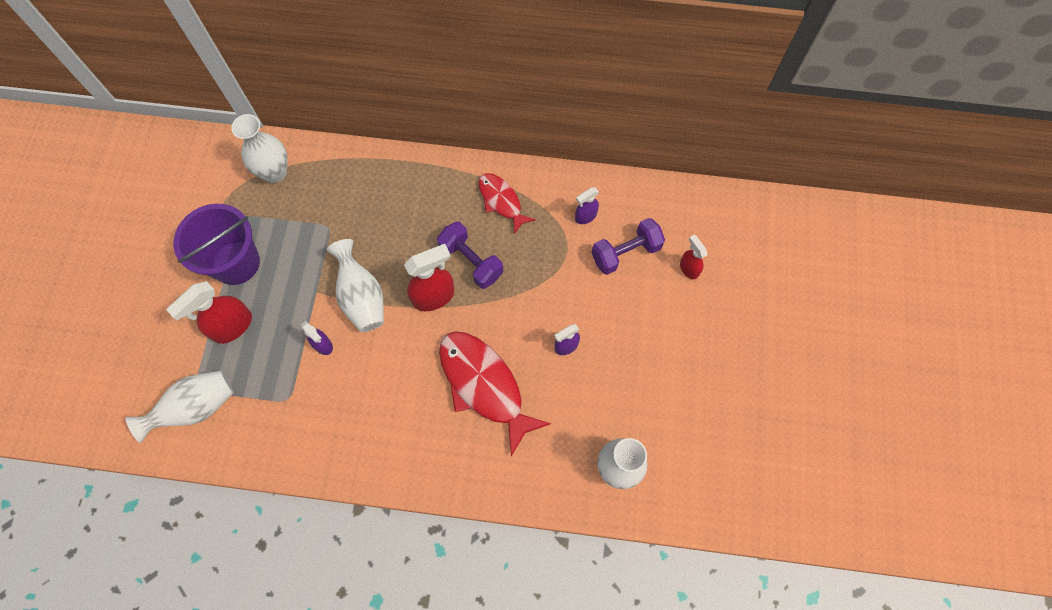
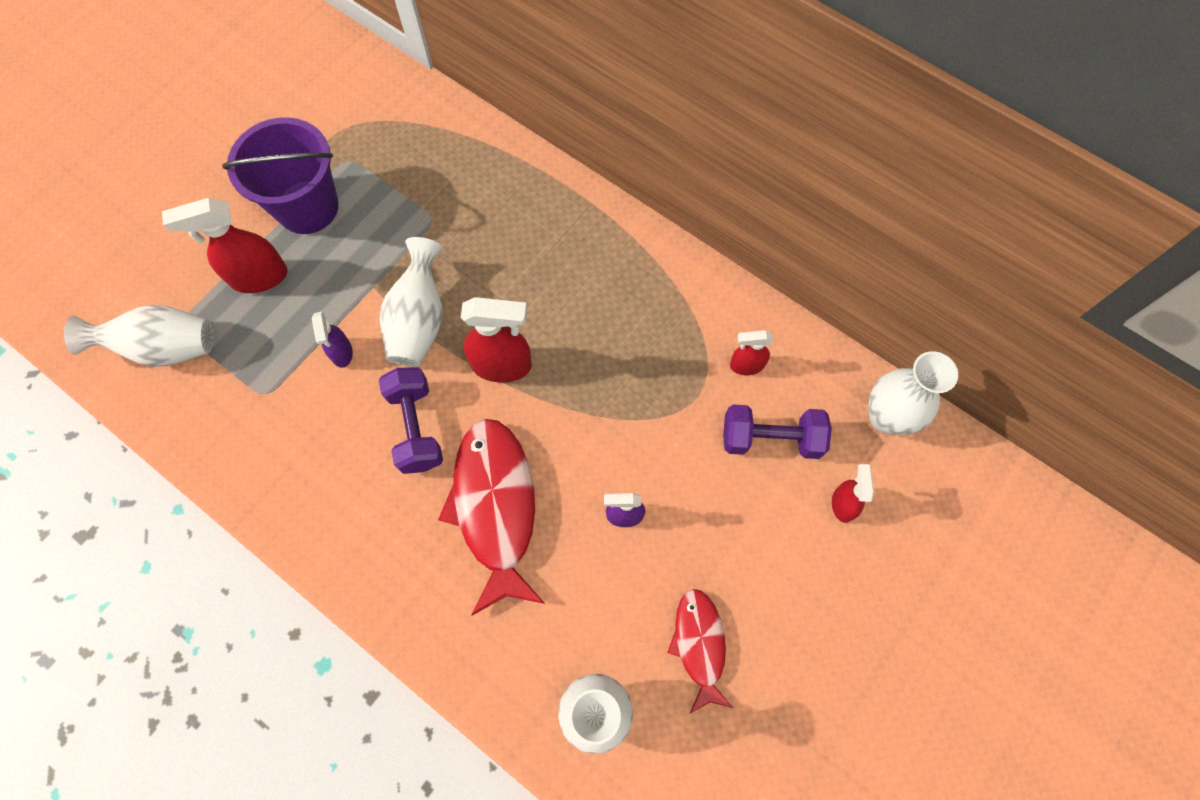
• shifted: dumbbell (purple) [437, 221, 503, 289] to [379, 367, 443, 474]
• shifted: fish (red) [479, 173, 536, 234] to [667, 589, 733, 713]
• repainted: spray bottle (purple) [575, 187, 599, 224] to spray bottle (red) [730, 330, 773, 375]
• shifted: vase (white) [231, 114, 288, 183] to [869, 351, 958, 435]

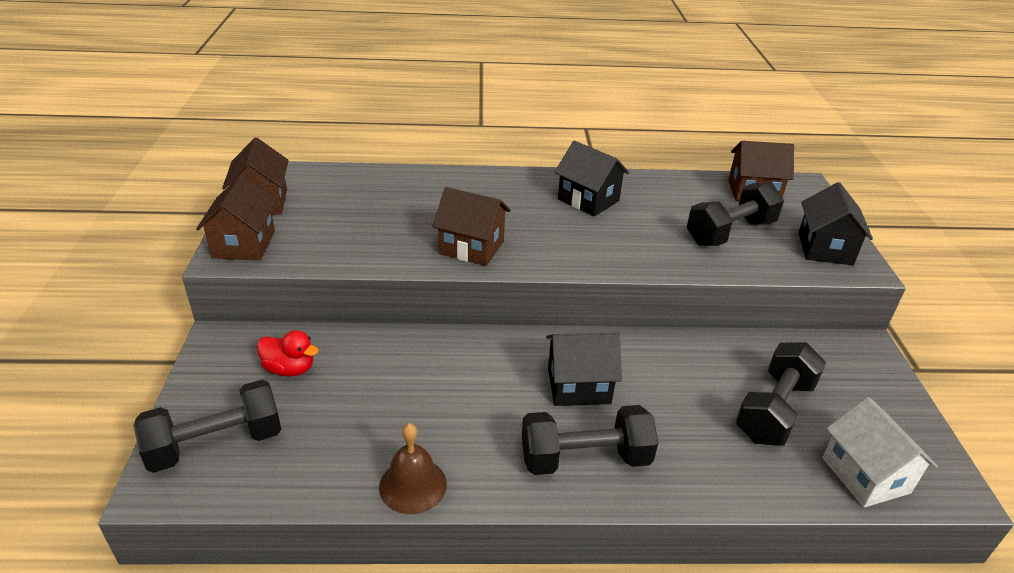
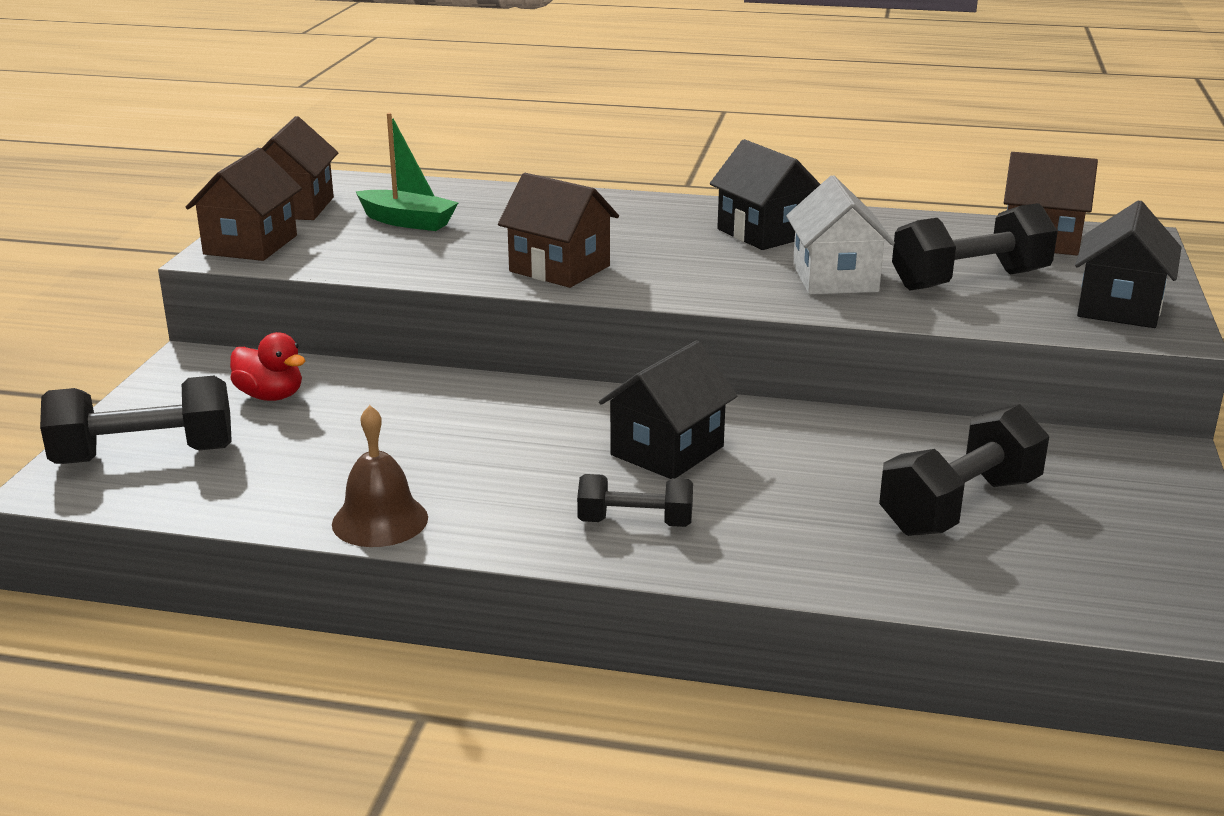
• new: boat (green) [355, 113, 459, 231]
• scaled: dumbbell (black) [522, 405, 658, 475] = [577, 474, 693, 527] x0.60
• rotated: house (black) [546, 333, 622, 406] = [599, 340, 737, 479] 60 degrees counterclockwise
• shifted: house (white) [822, 397, 938, 508] to [786, 175, 895, 295]

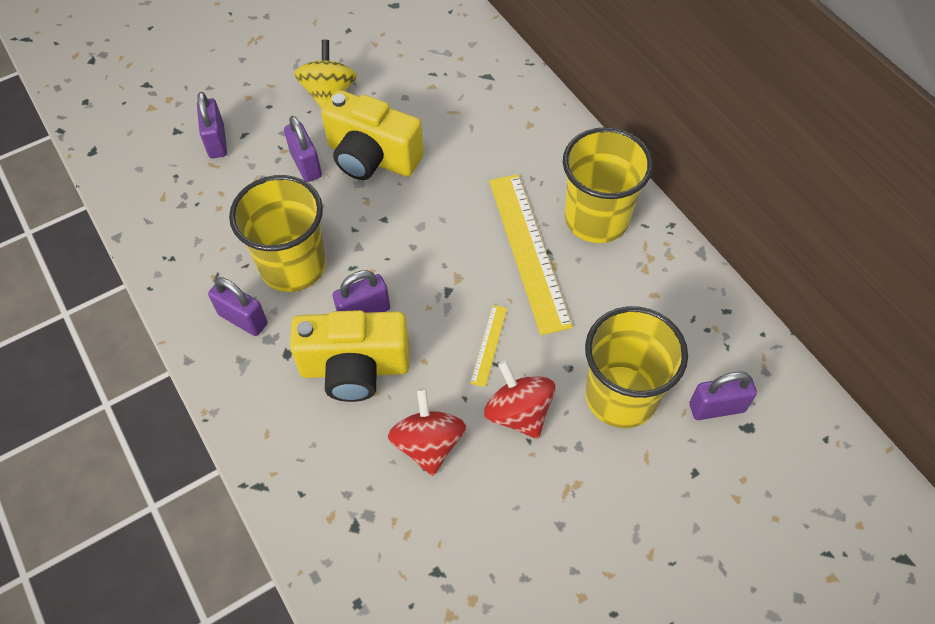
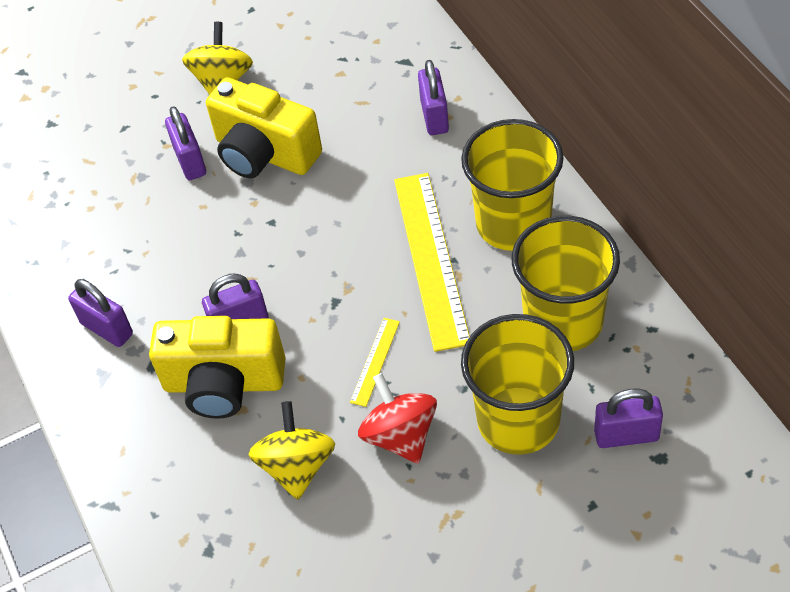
• repainted: spinning top (red) [388, 388, 466, 476] to spinning top (yellow) [249, 401, 335, 500]
• shifted: padlock (purple) [197, 92, 227, 158] to [418, 60, 449, 135]
• shifted: cup (yellow) [229, 175, 326, 292] to [512, 216, 620, 351]

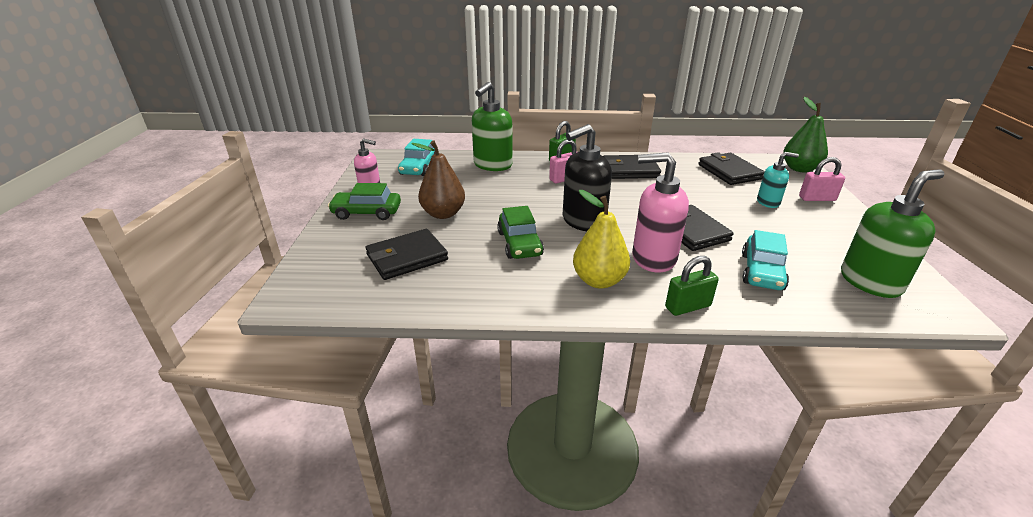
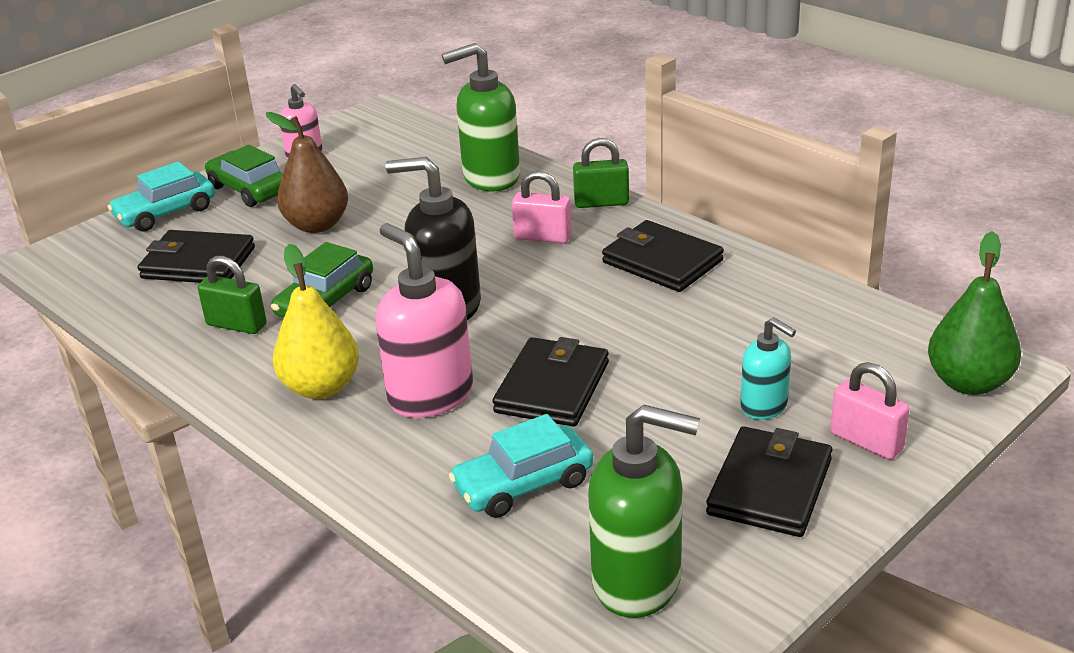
• shifted: car (turquoise) [398, 139, 436, 176] to [108, 161, 215, 231]
• shifted: padlock (green) [665, 256, 719, 316] to [198, 256, 267, 334]
• shifted: wallet (black) [698, 152, 765, 185] to [706, 426, 832, 537]

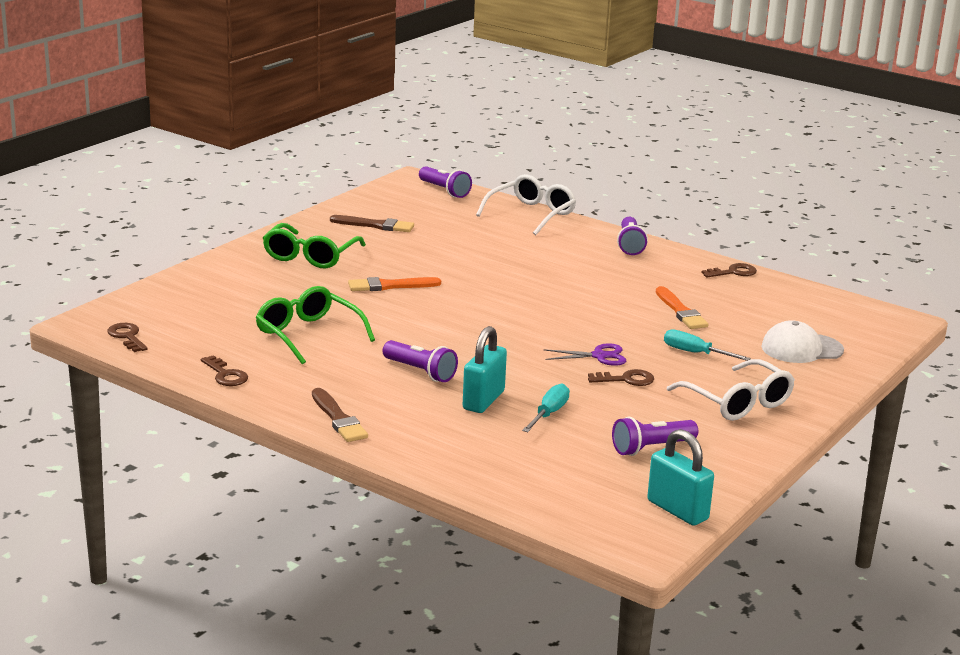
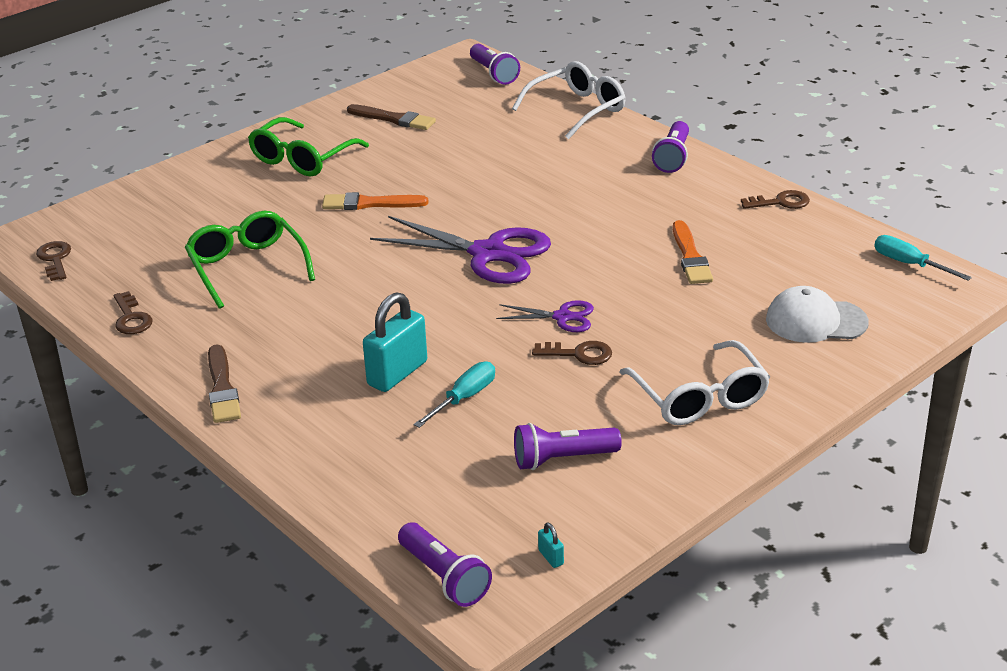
• new: scissors (purple) [370, 216, 551, 284]
• shifted: flashlight (purple) [383, 340, 458, 382] to [398, 522, 492, 607]
• scaled: padlock (turquoise) [647, 429, 714, 526] = [538, 522, 564, 568] x0.40
• shifted: screwdriver (turquoise) [664, 329, 751, 361] to [874, 235, 972, 280]

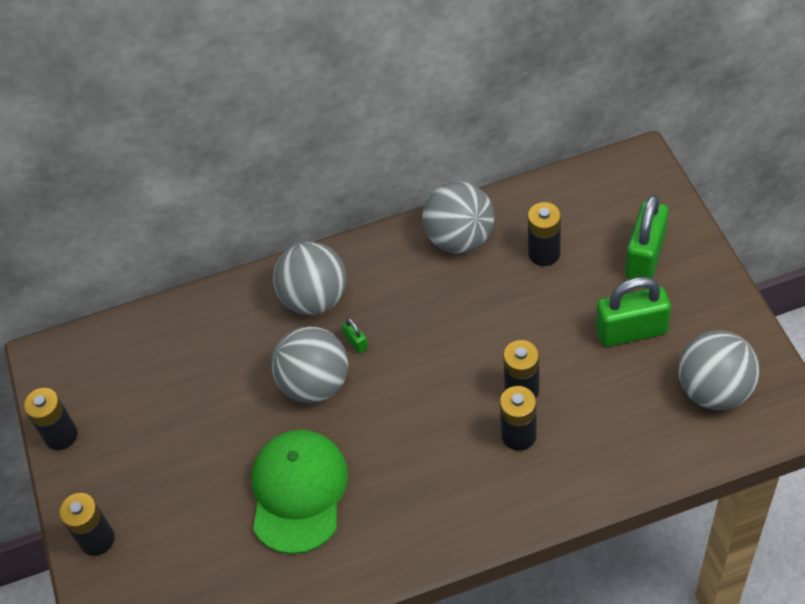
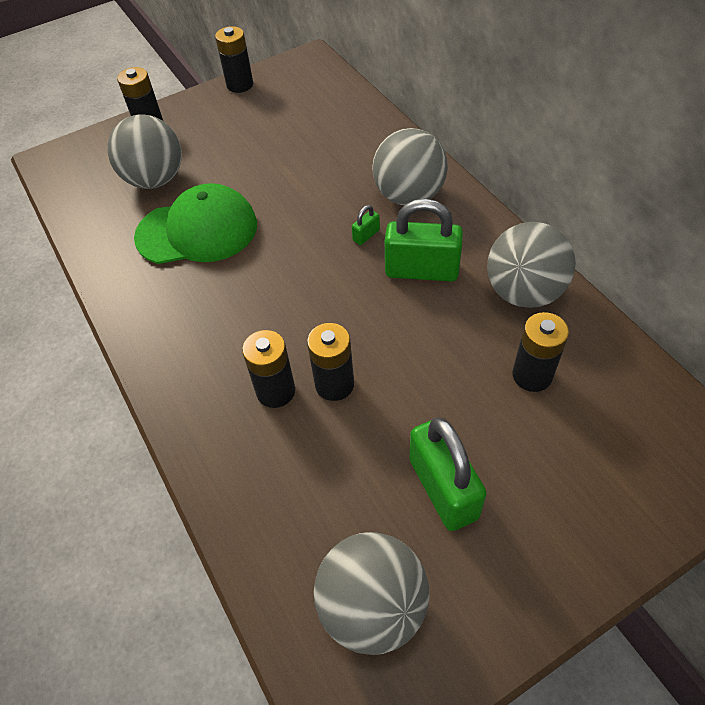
• shifted: ball (grey) [271, 326, 348, 403] to [108, 114, 182, 189]
• shifted: padlock (green) [625, 194, 669, 279] to [385, 199, 463, 282]

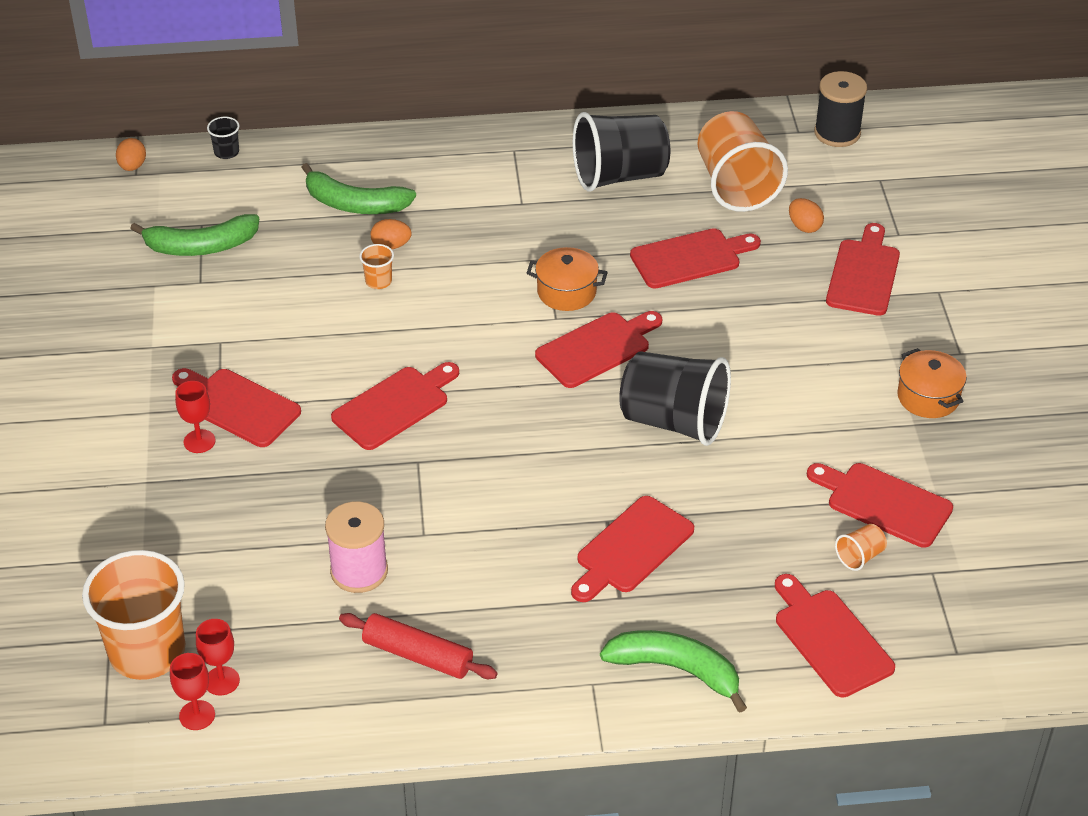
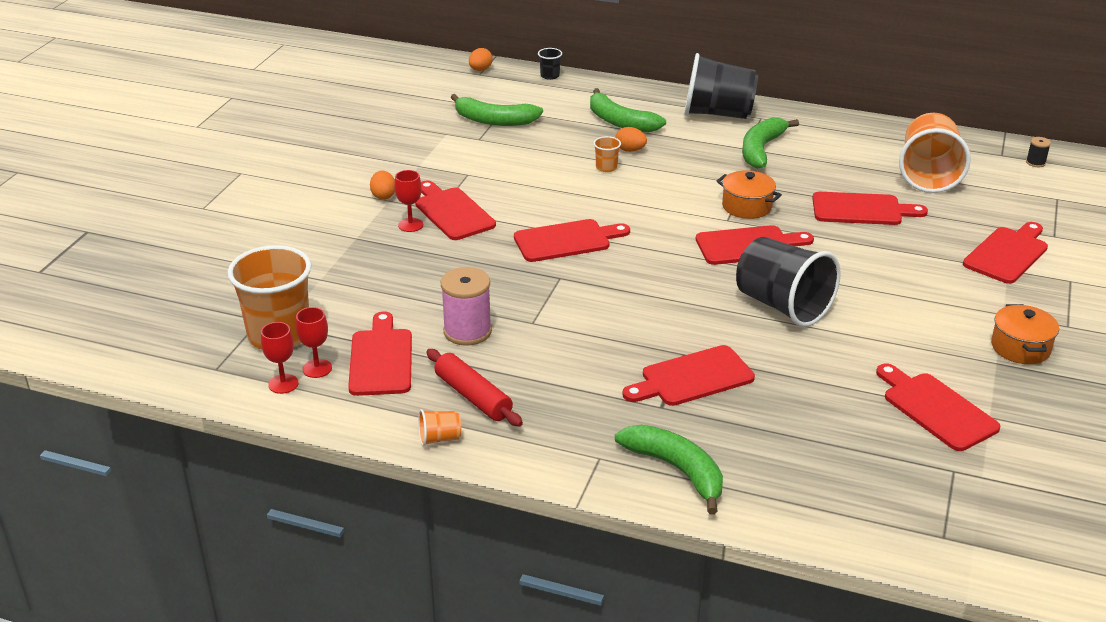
• shifted: cutting board (red) [775, 574, 895, 698] to [348, 311, 412, 396]
• shifted: egg (orange) [789, 198, 824, 233] to [370, 170, 395, 200]
• shifted: cup (orange) [835, 524, 887, 571] to [418, 409, 461, 446]
• shifted: cup (black) [573, 112, 670, 192] to [685, 53, 758, 119]
• new: banana (green) [742, 117, 799, 169]
• scaled: spool (black) [814, 71, 867, 147] = [1026, 137, 1051, 167] x0.48

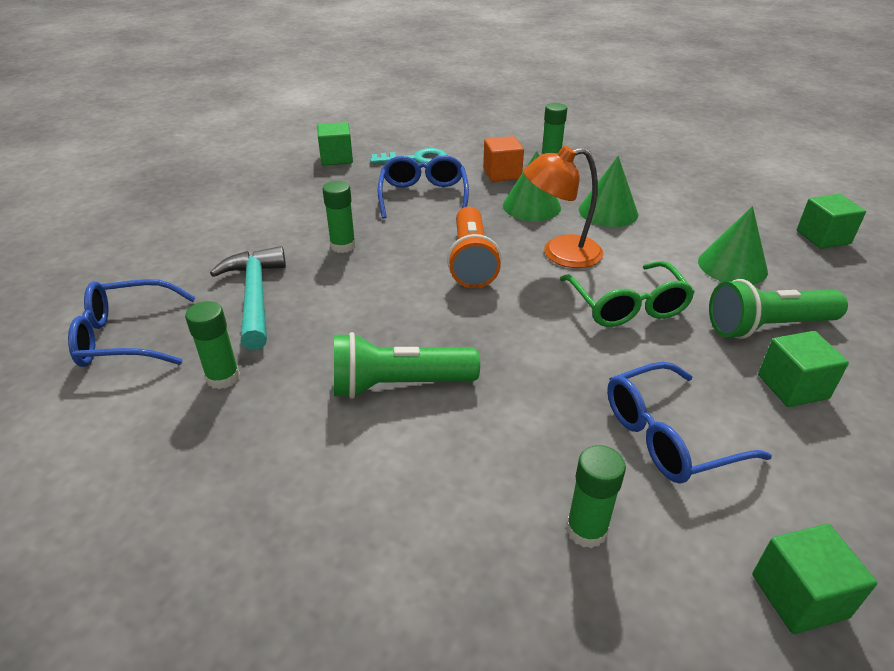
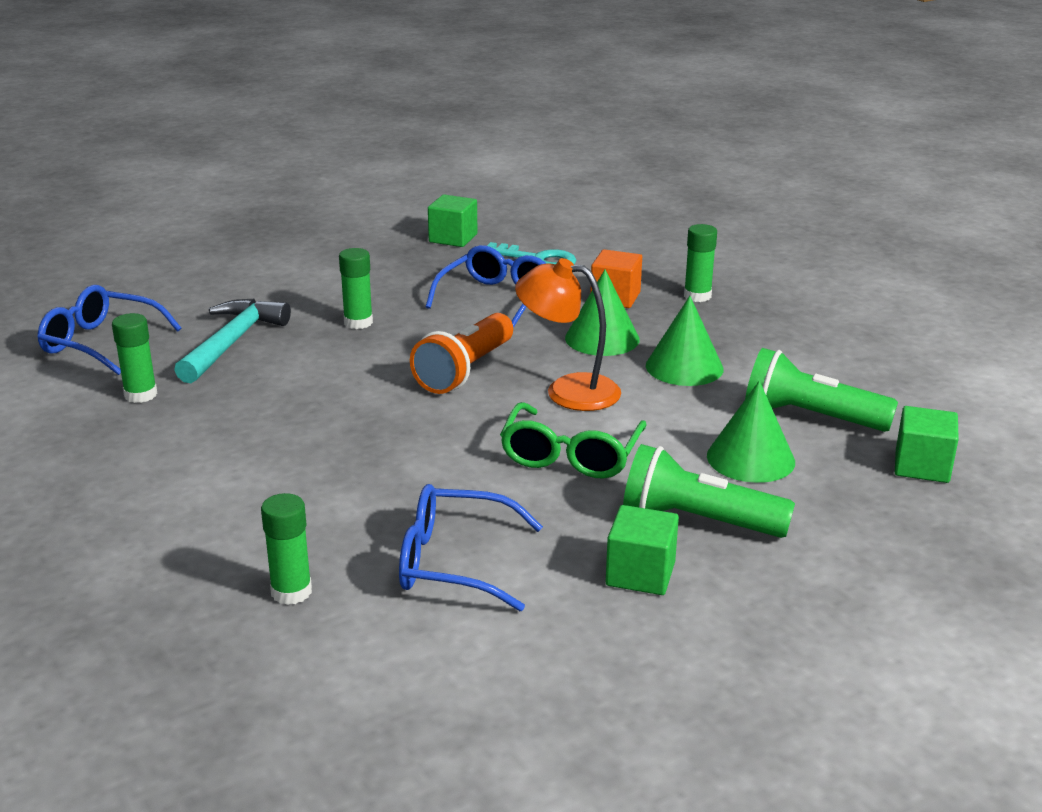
• shifted: flashlight (green) [334, 332, 480, 399] to [745, 348, 898, 432]
• gone: cube (green) [752, 524, 877, 634]

